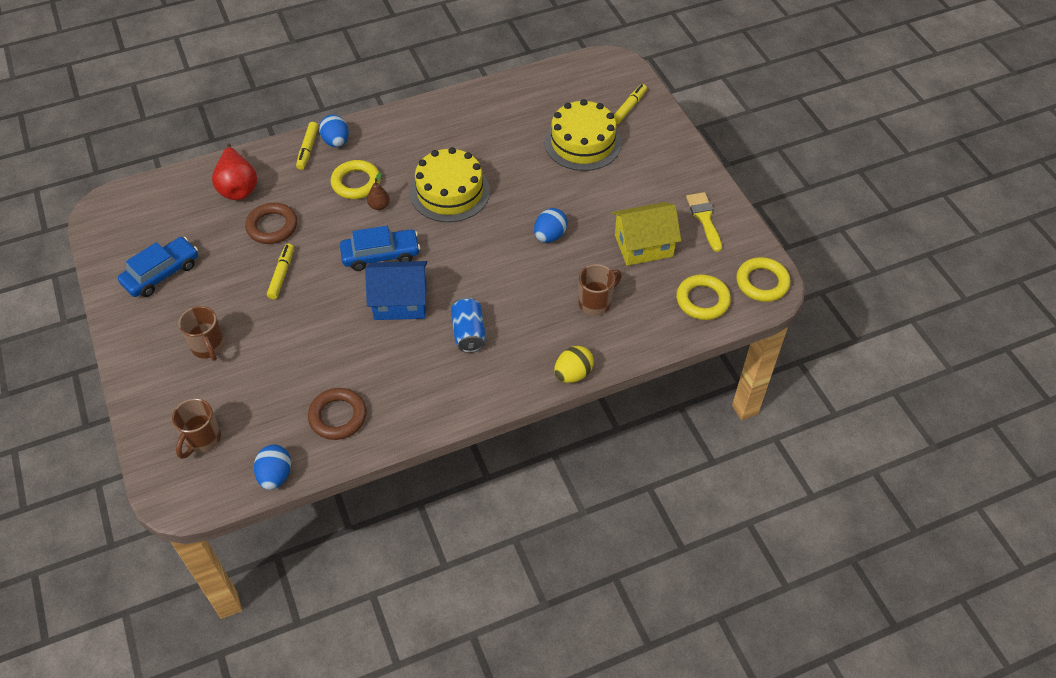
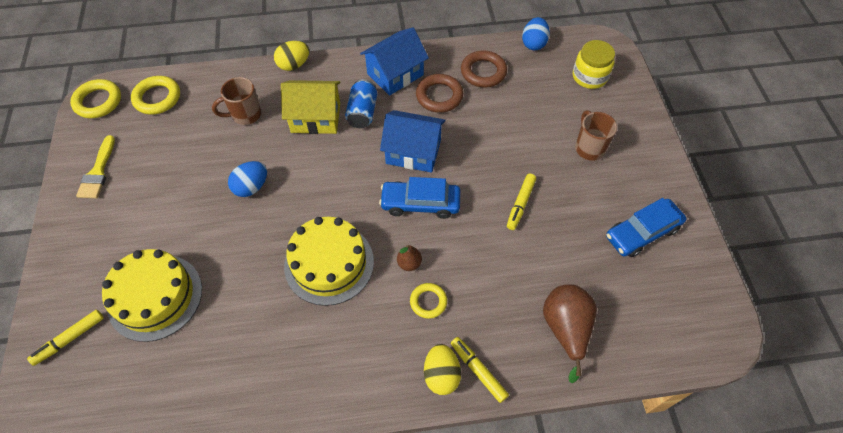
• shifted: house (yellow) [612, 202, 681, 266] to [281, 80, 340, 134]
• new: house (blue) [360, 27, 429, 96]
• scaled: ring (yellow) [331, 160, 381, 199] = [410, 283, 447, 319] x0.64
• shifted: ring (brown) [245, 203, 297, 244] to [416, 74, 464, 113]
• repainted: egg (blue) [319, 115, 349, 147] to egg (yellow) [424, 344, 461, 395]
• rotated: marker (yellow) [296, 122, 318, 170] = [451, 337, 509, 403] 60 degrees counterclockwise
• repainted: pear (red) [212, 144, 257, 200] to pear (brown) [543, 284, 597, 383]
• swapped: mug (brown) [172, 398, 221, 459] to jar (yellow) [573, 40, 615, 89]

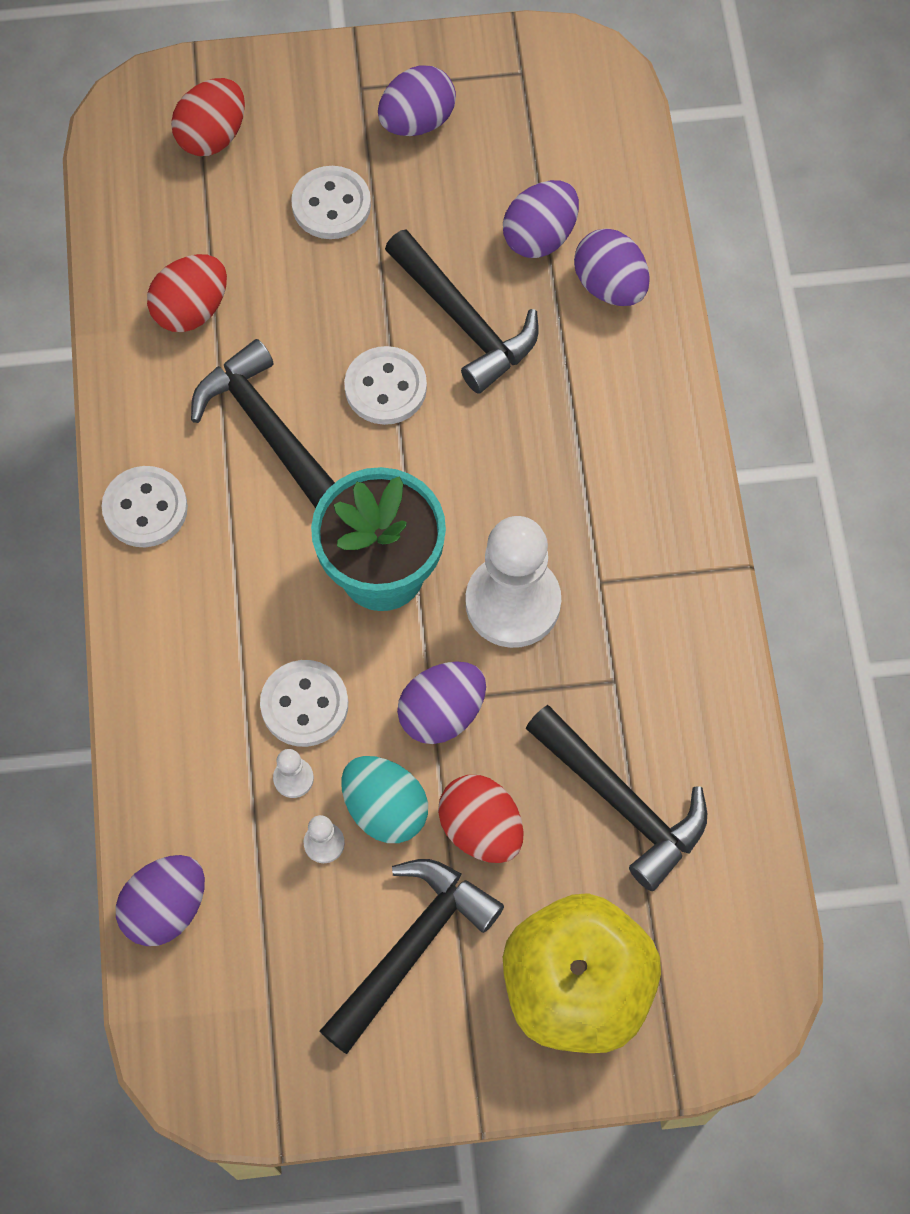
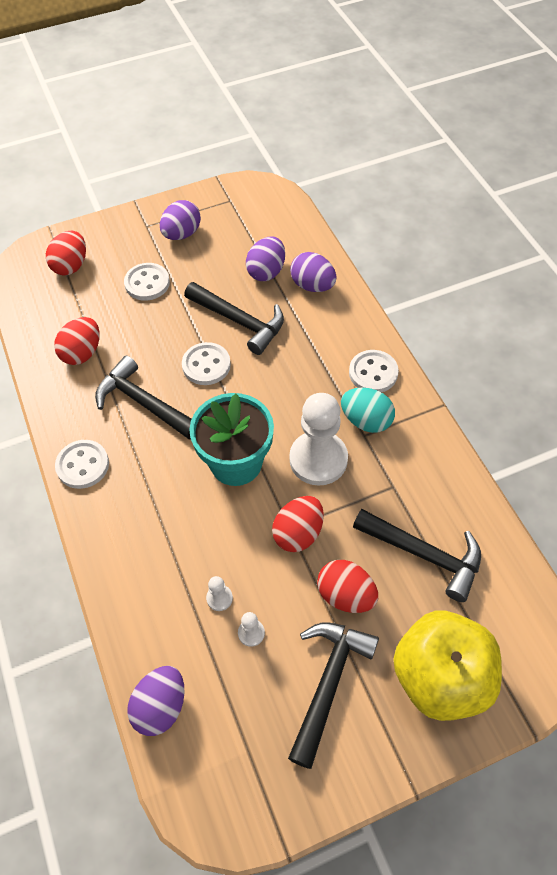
• repainted: egg (purple) [397, 661, 486, 744] to egg (red) [272, 496, 324, 552]
• shifted: egg (turquoise) [341, 756, 428, 843] to [341, 388, 395, 433]
• shifted: button (white) [260, 660, 348, 747] to [349, 350, 399, 392]

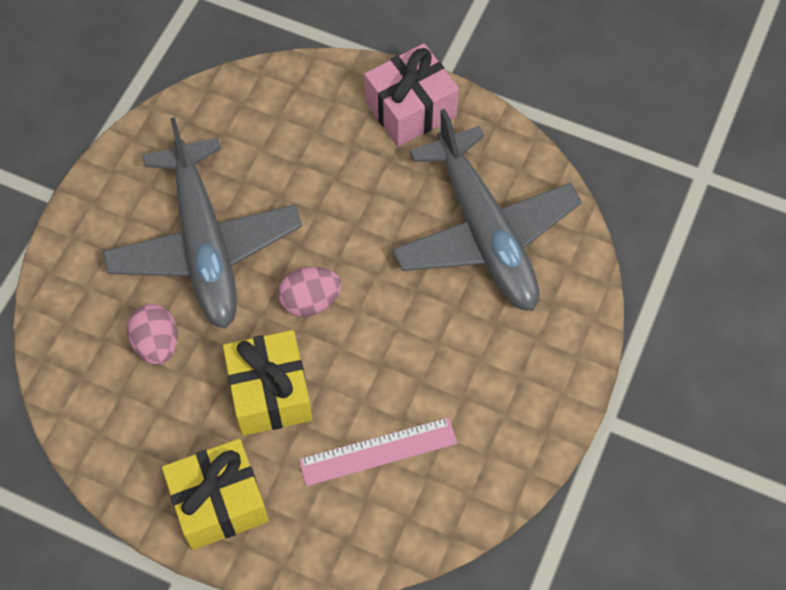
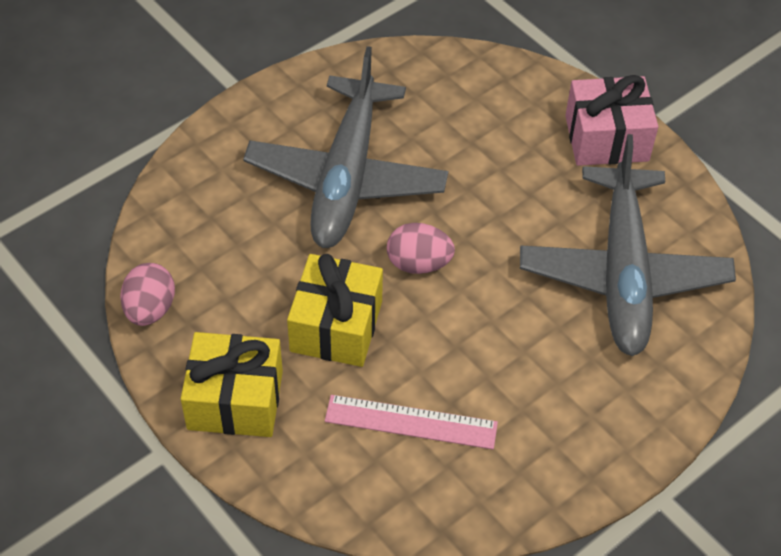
• shifted: egg (pink) [127, 304, 178, 365] to [120, 263, 175, 326]

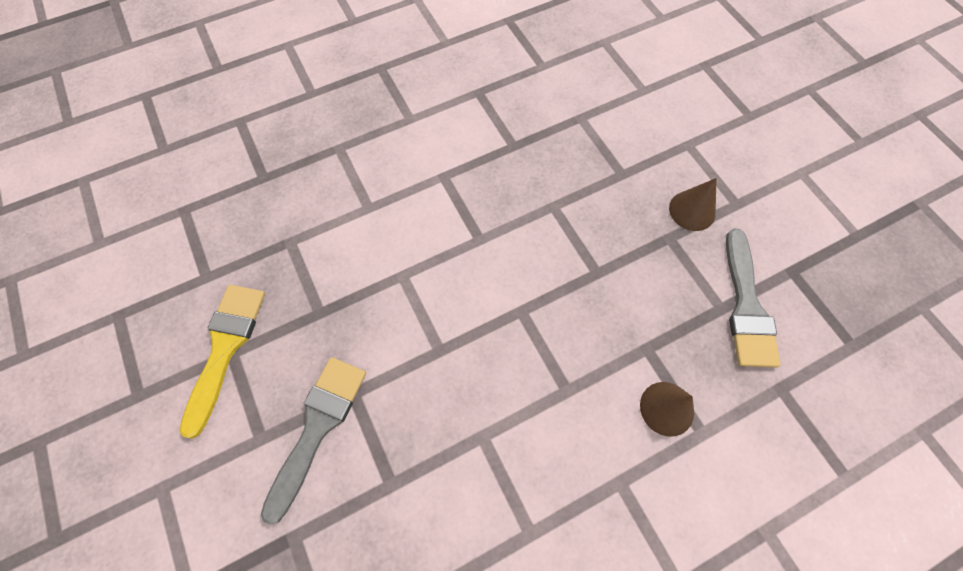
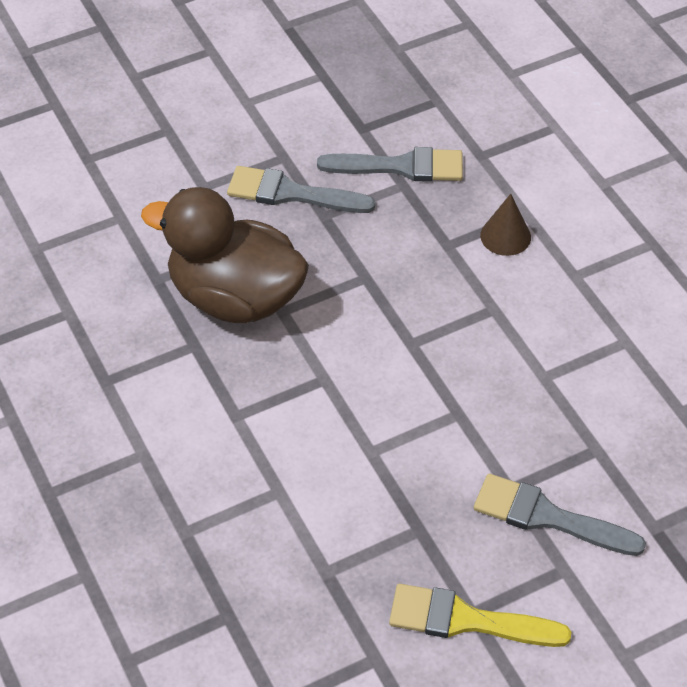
• new: duck (brown) [141, 187, 309, 323]
• swapped: cone (brown) [669, 178, 717, 231] to brush (grey) [227, 166, 376, 213]

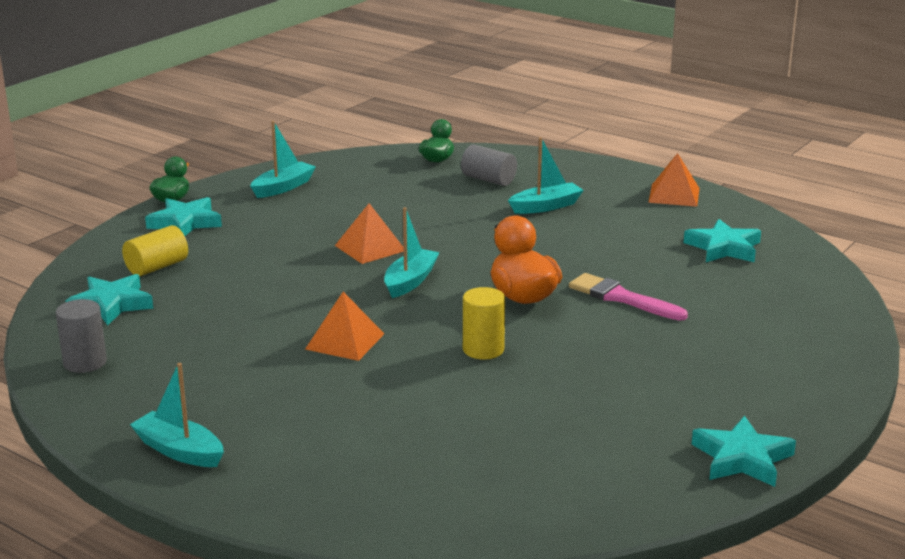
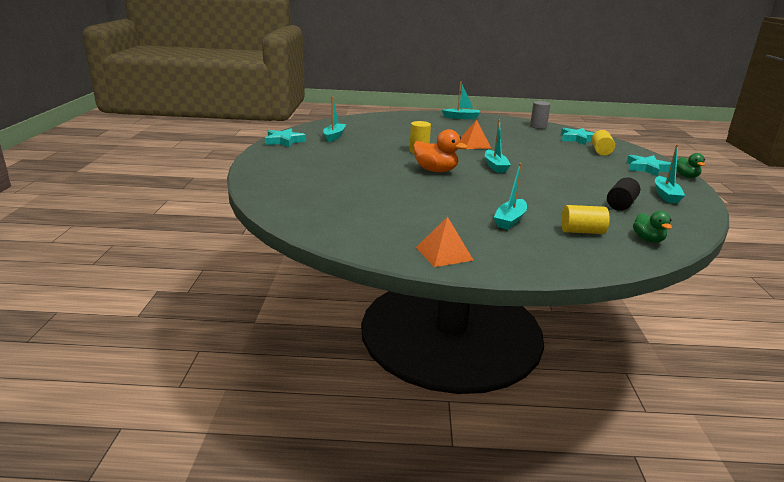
• new: boat (turquoise) [323, 96, 346, 142]
• repainted: cylinder (grey) [461, 145, 517, 186] to cylinder (yellow) [561, 205, 610, 234]
• new: cylinder (black) [607, 177, 640, 211]
• gone: pyramid (orange) [335, 203, 404, 264]
• gone: brush (pink) [569, 273, 688, 321]
• gone: star (turquoise) [684, 219, 761, 262]

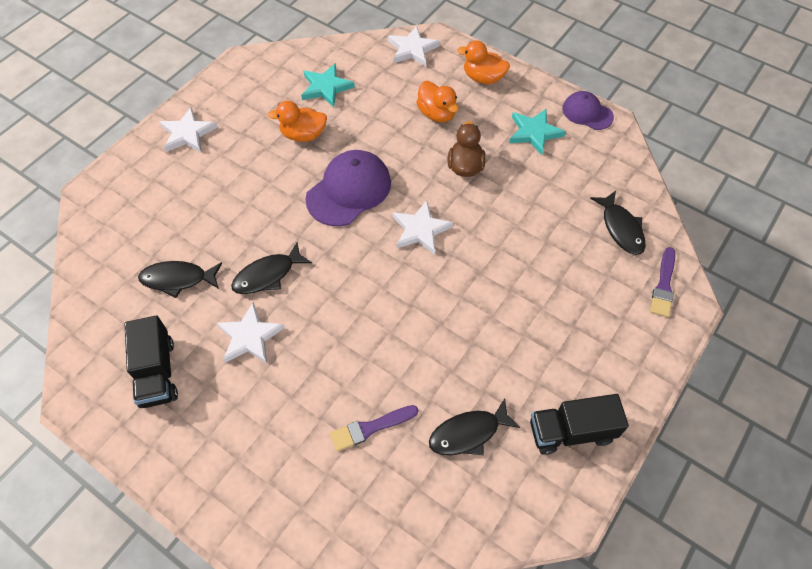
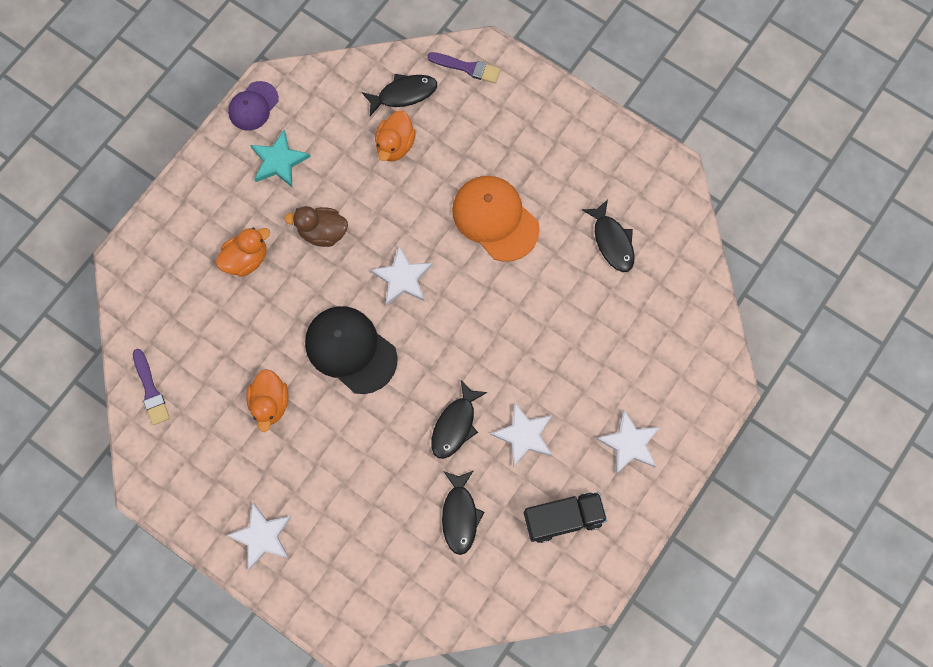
• shifted: brush (purple) [330, 405, 419, 451] to [133, 349, 170, 425]
• repainted: cap (purple) [305, 150, 391, 226] to cap (black) [305, 306, 398, 394]
• shifted: duck (orange) [457, 40, 510, 84] to [375, 111, 416, 162]
• rotated: fish (black) [231, 242, 312, 294] = [431, 380, 488, 459] 60 degrees clockwise
• new: cap (orange) [452, 176, 540, 262]
• shifted: star (white) [388, 26, 440, 67] to [596, 410, 660, 474]
• gone: star (turquoise) [301, 63, 355, 107]
• gone: truck (black) [530, 394, 629, 455]

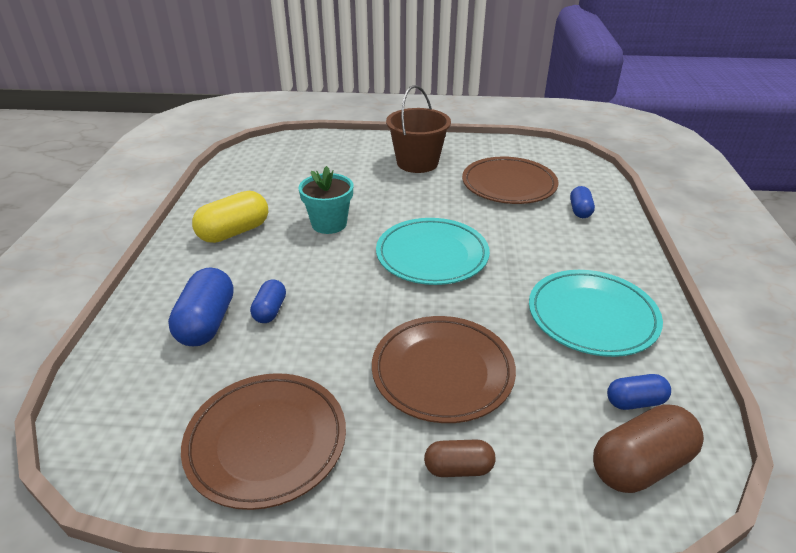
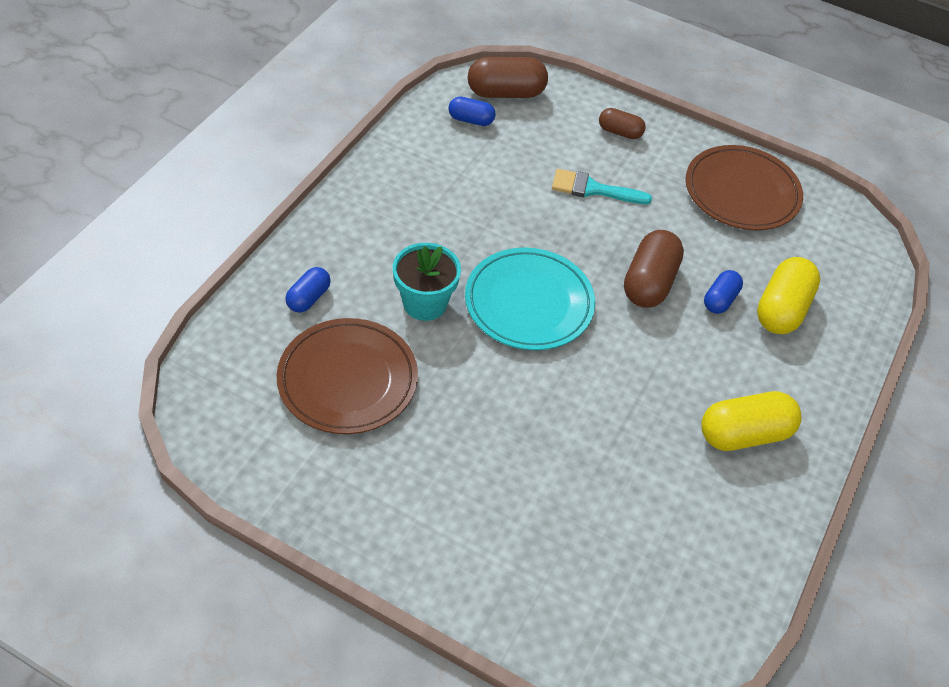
• shifted: flower pot (turquoise) [298, 166, 353, 234] to [393, 243, 461, 321]
• swapped: plate (brown) [372, 316, 516, 423] to brush (turquoise) [552, 169, 652, 204]
• new: capsule (brown) [624, 230, 684, 308]
• repainted: capsule (blue) [168, 267, 234, 346] to capsule (yellow) [757, 257, 820, 334]
• gone: bucket (brown) [386, 85, 451, 173]
• gone: plate (turquoise) [529, 270, 663, 357]

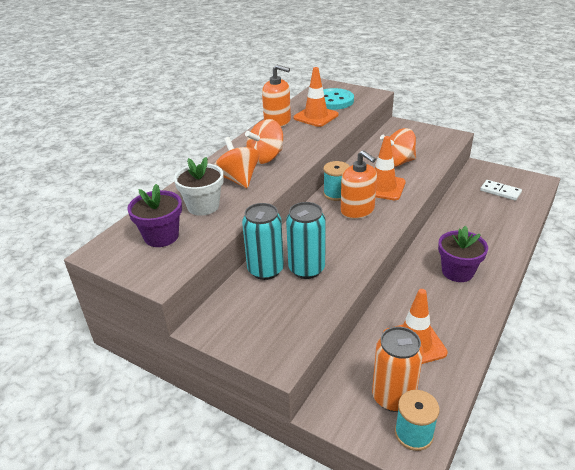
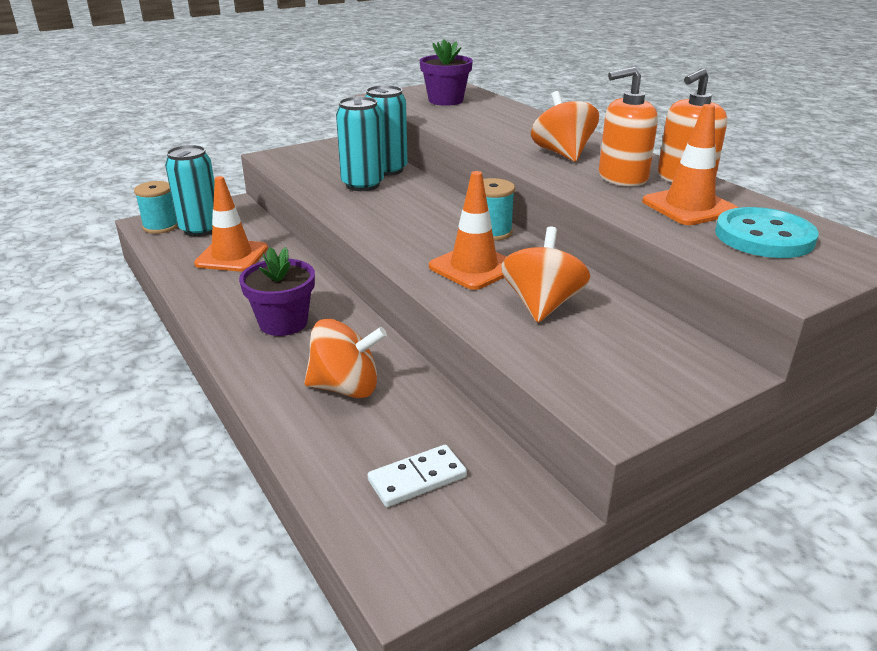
• repainted: can (orange) [372, 327, 423, 412] to can (turquoise) [165, 145, 215, 237]
• shifted: spinning top (orange) [214, 137, 259, 188] to [304, 319, 387, 398]
• shifted: soap dispenser (orange) [341, 150, 377, 219] to [599, 67, 658, 186]
• gone: flower pot (white) [174, 157, 224, 216]

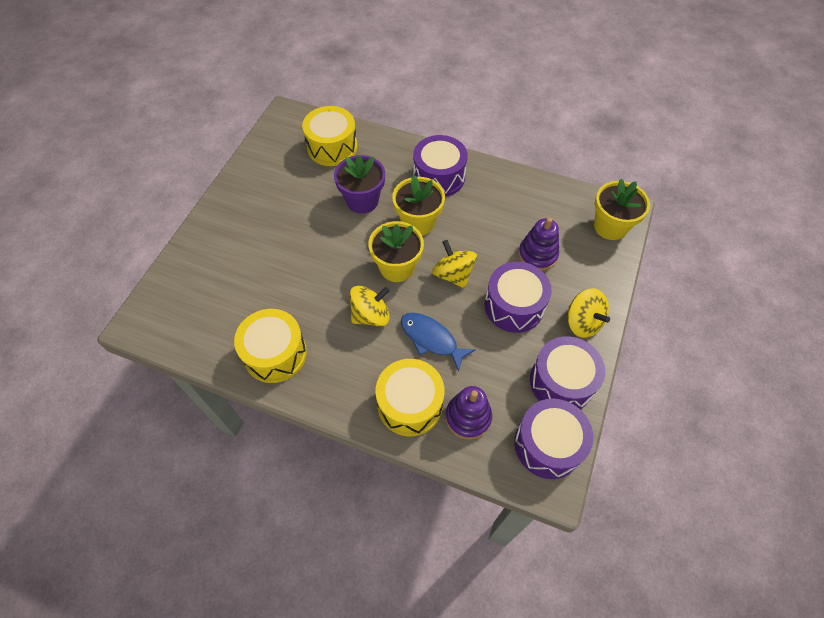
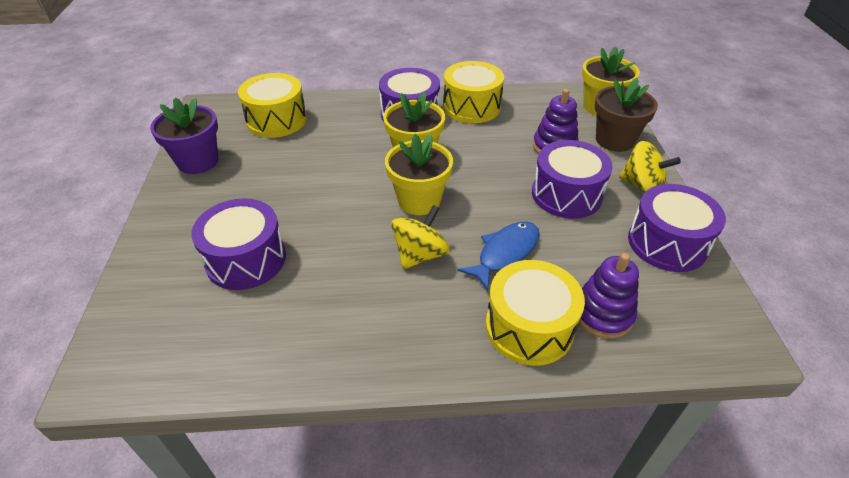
• shifted: flower pot (purple) [334, 155, 385, 213] to [150, 97, 218, 174]
• shifted: drum (purple) [514, 399, 593, 479] to [191, 198, 286, 290]
• shifted: drum (yellow) [234, 309, 307, 383] to [443, 61, 504, 123]
• rotated: fish (blue) [401, 313, 476, 372] = [458, 222, 540, 291] 120 degrees clockwise
• new: flower pot (brown) [595, 78, 658, 152]
• gone: spinning top (yellow) [432, 240, 477, 288]

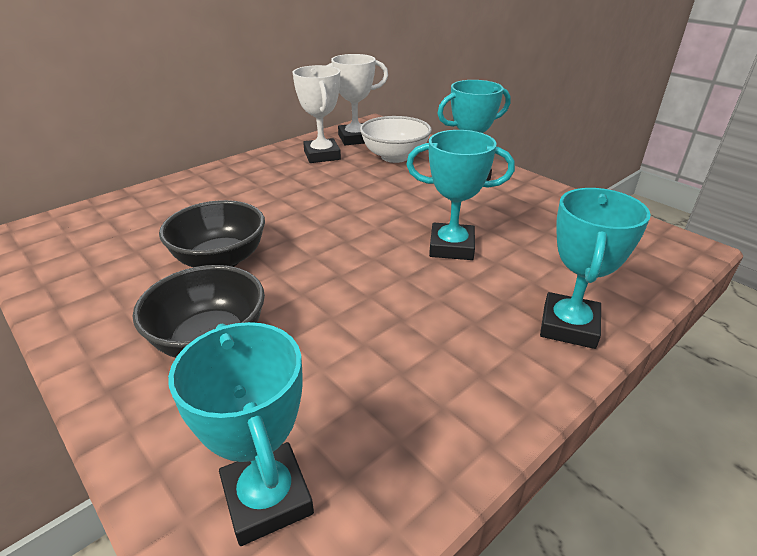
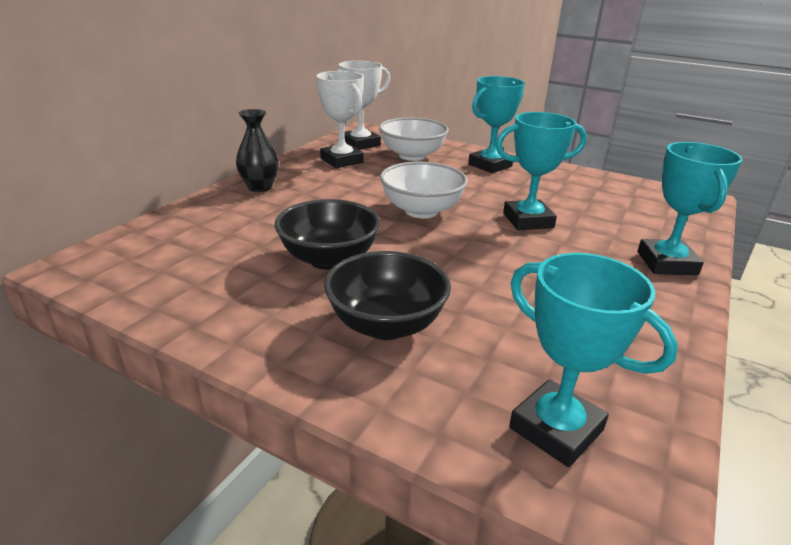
• new: vase (black) [236, 109, 279, 192]
• new: bowl (white) [380, 162, 468, 218]

